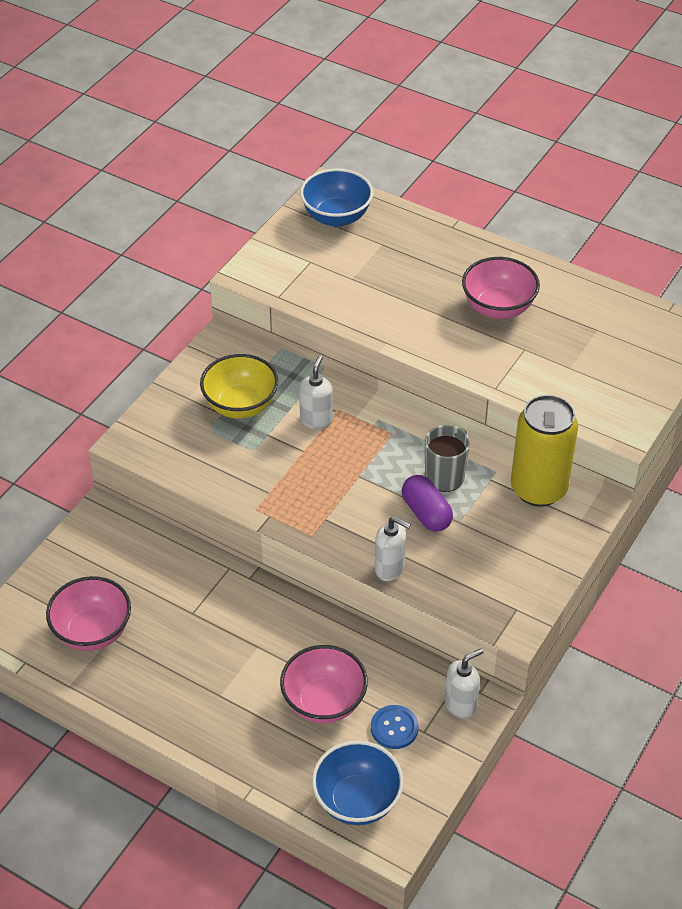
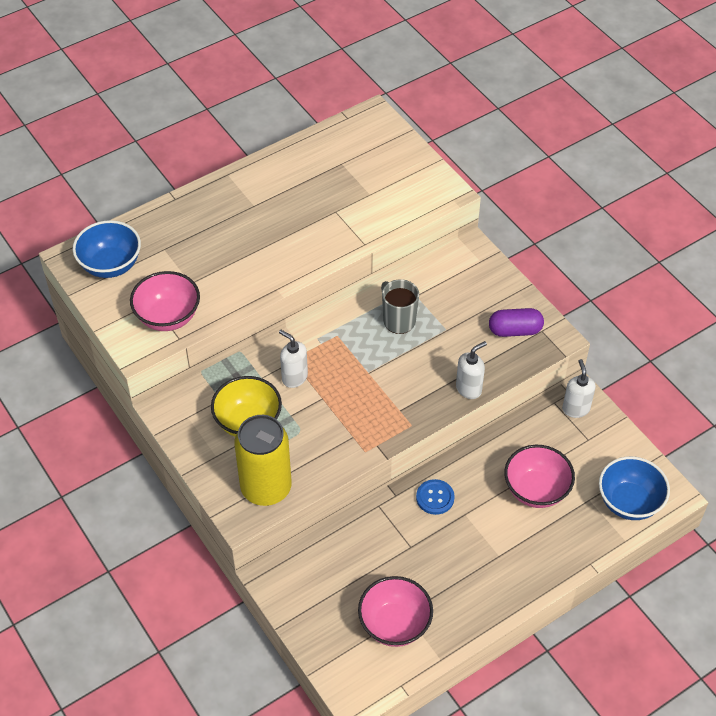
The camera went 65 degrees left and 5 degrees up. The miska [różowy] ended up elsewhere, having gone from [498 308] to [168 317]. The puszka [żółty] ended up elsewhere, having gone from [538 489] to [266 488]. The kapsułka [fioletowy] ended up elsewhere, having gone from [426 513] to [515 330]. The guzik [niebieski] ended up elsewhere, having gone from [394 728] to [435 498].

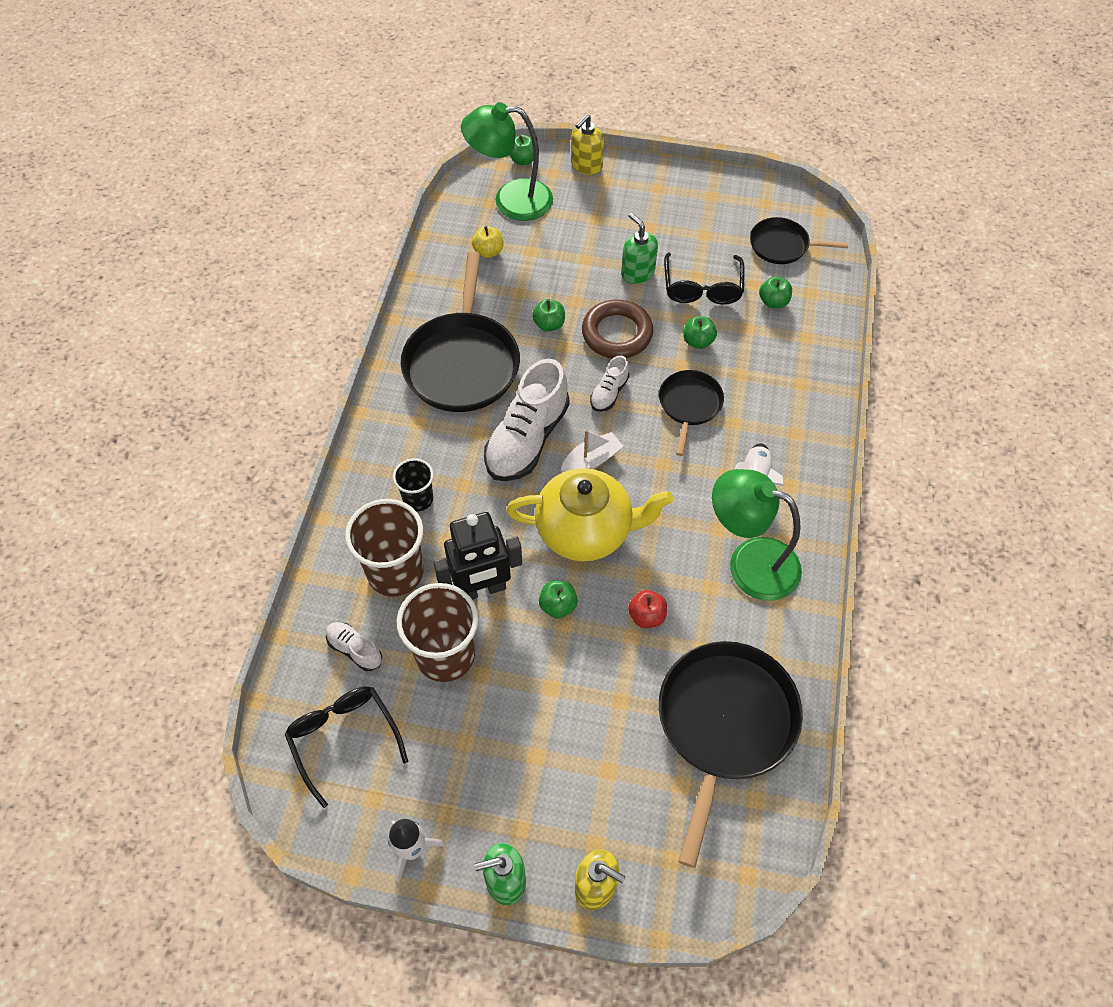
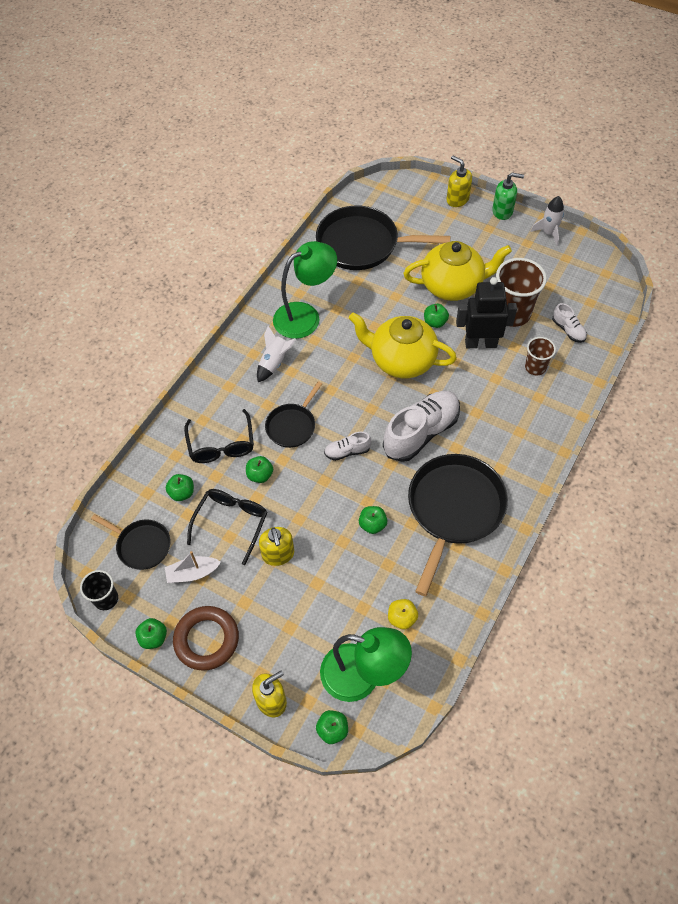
The camera went 160 degrees left and 0 degrees up. What was the dozownik mydła [zielony] at [637 273] turned into the dozownik mydła [żółty] at [278 554]. The pierścień [brązowy] ended up elsewhere, having gone from [617 333] to [206 640]. The but [biały] at [609 393] ended up facing another way, 150 degrees counterclockwise from before. The łódka [biały] ended up elsewhere, having gone from [591 460] to [193 573]. The szklanka [czarny] ended up elsewhere, having gone from [418 499] to [106 599]. The lampka [zielony] at [749 562] ended up facing another way, 75 degrees counterclockwise from before. The size of the szklanka [brązowy] at [395 572] changed by a factor of 0.56. The second view lost the jabłko [czerwony] at [646 616]. The patelnia [czarny] at [724 724] ended up facing another way, 60 degrees clockwise from before. The okulary [czarny] ended up elsewhere, having gone from [344 739] to [221 445]. The second view gained the imbryk [żółty] at [453 286]. The second view gained the jabłko [zielony] at [153 638].

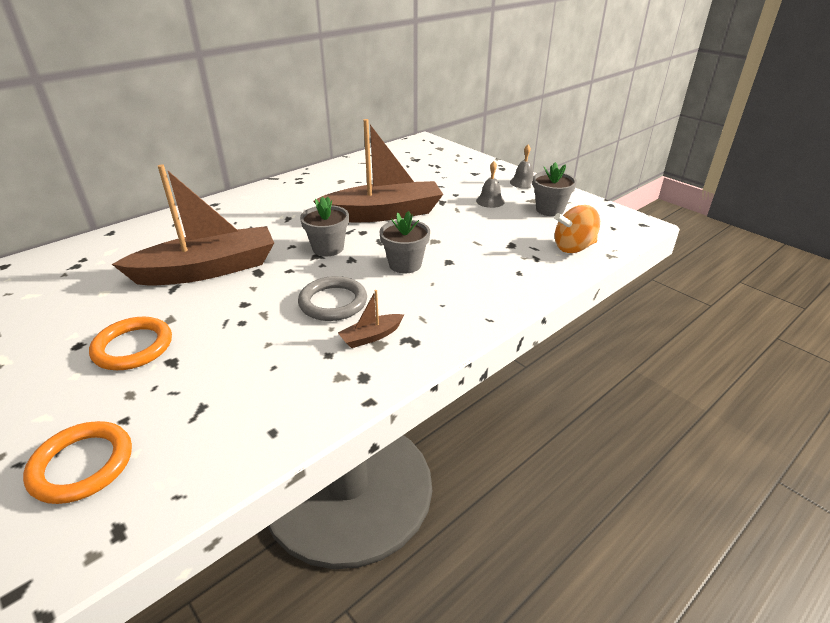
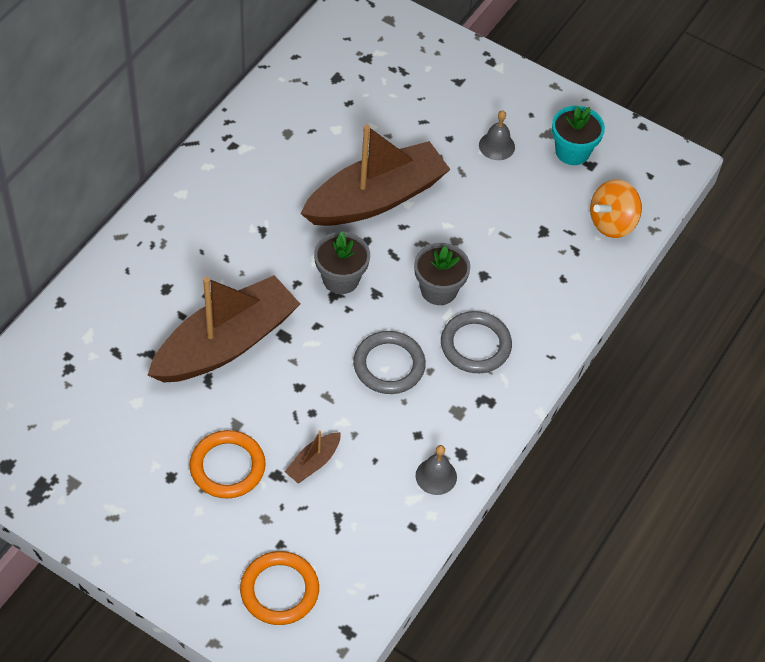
The camera went 20 degrees left and 20 degrees up. The dzwonek [szary] ended up elsewhere, having gone from [523 183] to [436 476]. What was the doniczka [szary] at [549 210] turned into the doniczka [turkusowy] at [572 151]. The łódka [brązowy] ended up elsewhere, having gone from [371 336] to [313 462]. The second view gained the pierścień [szary] at [475 345].

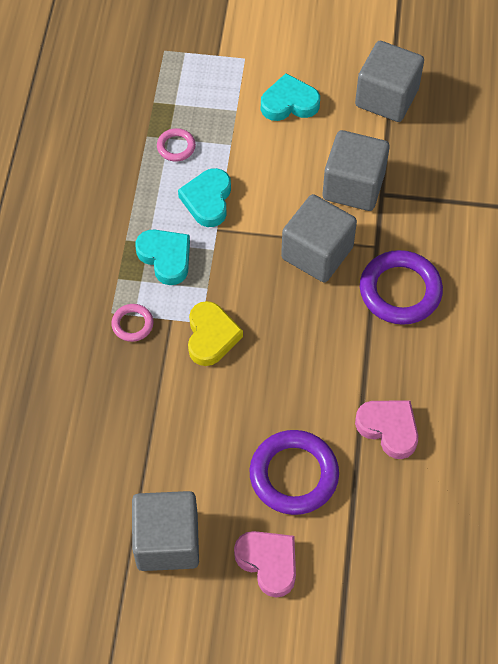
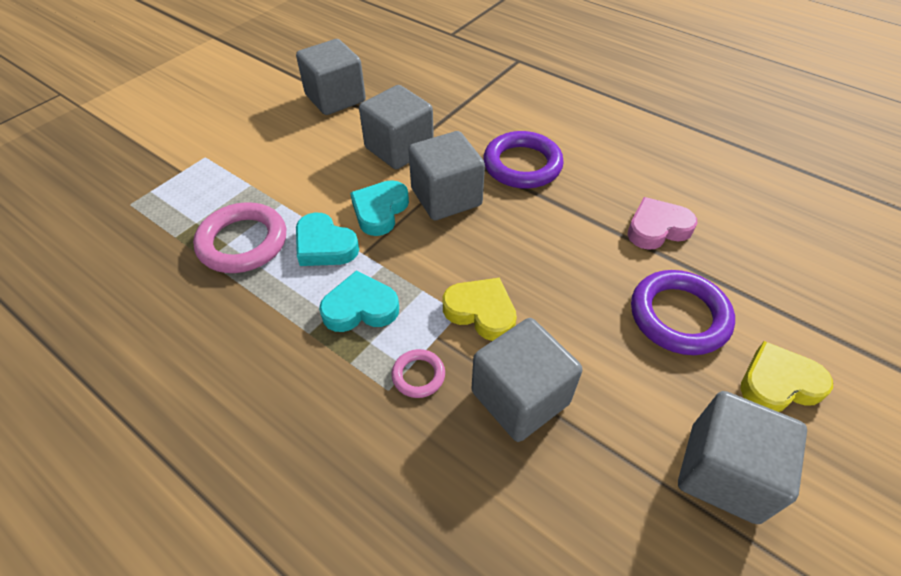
The camera went 60 degrees left and 10 degrees down. The serce [turkusowy] ended up elsewhere, having gone from [289 103] to [380 211]. The size of the pierścień [różowy] at [176 147] changed by a factor of 2.00. What was the serce [różowy] at [268 562] turned into the serce [żółty] at [778 383]. The second view gained the sześcian [szary] at [520 397].

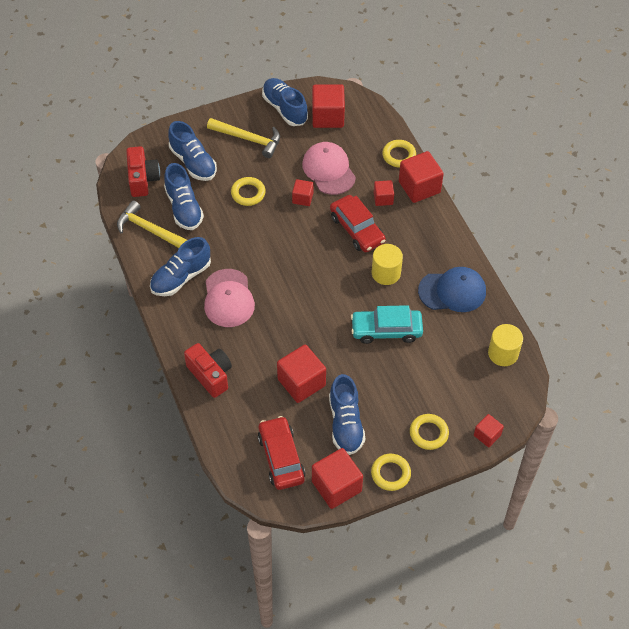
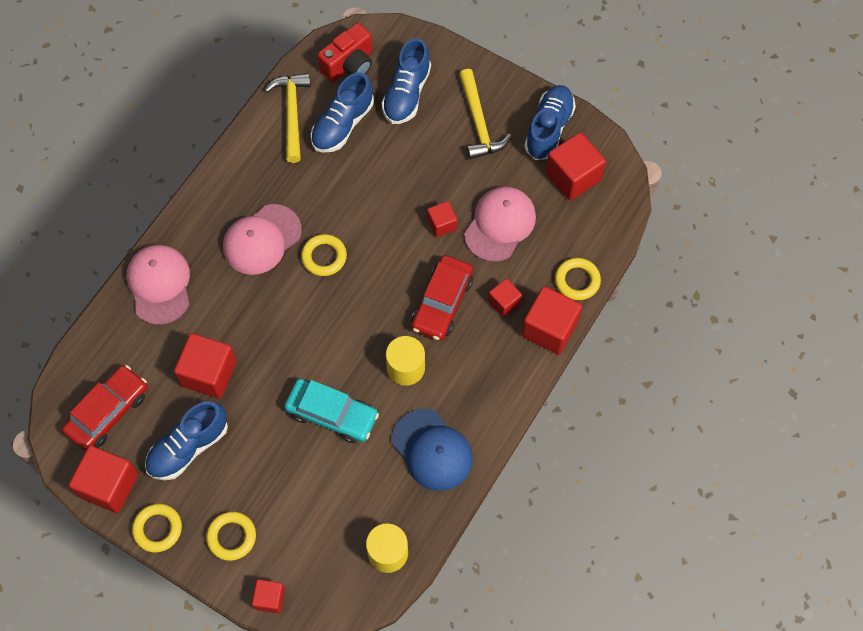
The camera went 55 degrees right and 10 degrees up. The pierścień [żółty] ended up elsewhere, having gone from [248 193] to [324 257]. The second view lost the but [niebieski] at [181 277]. The samochód [turkusowy] at [386 330] ended up facing another way, 150 degrees clockwise from before. Where the aparat fotograficzny [czerwony] stood at [210 375], the czapka [różowy] came to stand at [159 285].

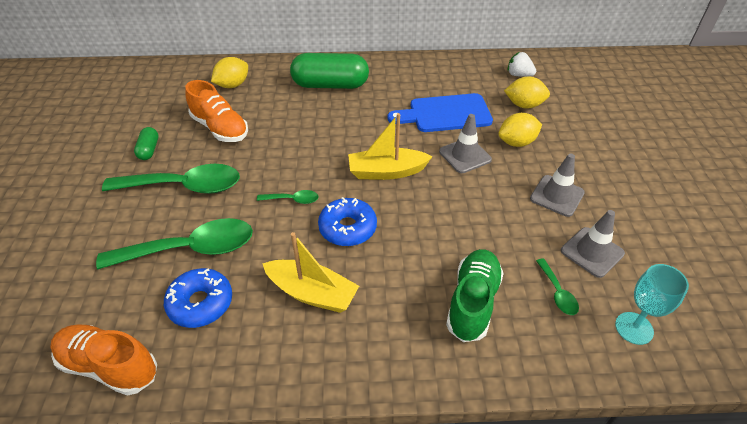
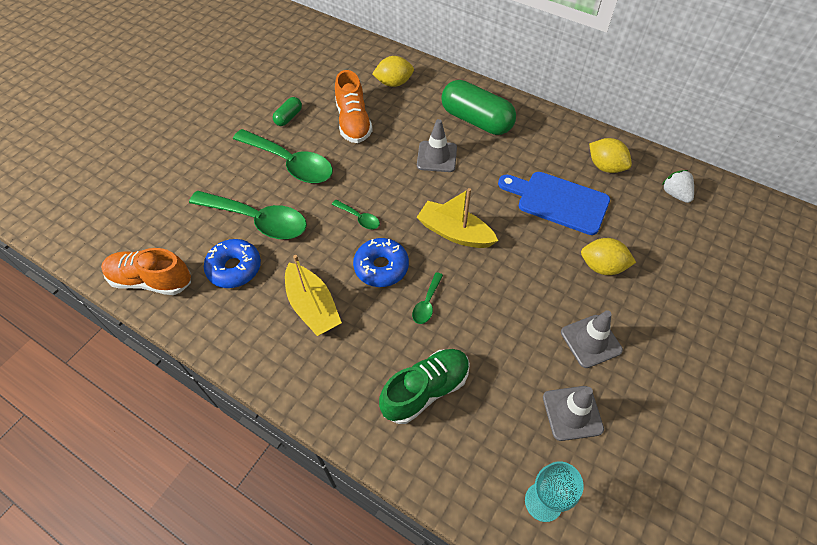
The camera went 35 degrees right and 10 degrees up. The cytryna [żółty] ended up elsewhere, having gone from [524 105] to [605 167]. The pachołek [szary] ended up elsewhere, having gone from [465 155] to [437 157]. The łyżka [zielony] ended up elsewhere, having gone from [557 292] to [427 303]. The but [pomarańczowy] at [109 366] ended up facing another way, 45 degrees counterclockwise from before.

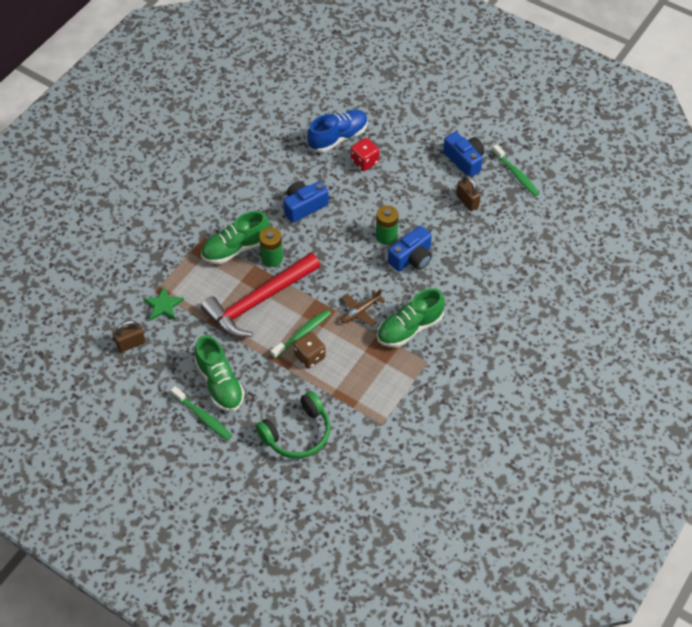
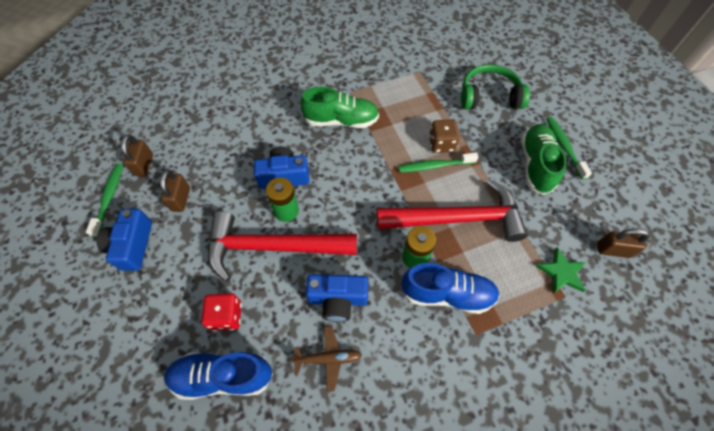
The camera went 145 degrees left and 5 degrees up. What was the but [zielony] at [235 248] turned into the but [niebieski] at [447 294]. The samolot [brązowy] ended up elsewhere, having gone from [360 311] to [328 358]. The second view gained the kłódka [brązowy] at [144 165]. The second view gained the młotek [czerwony] at [272 247].

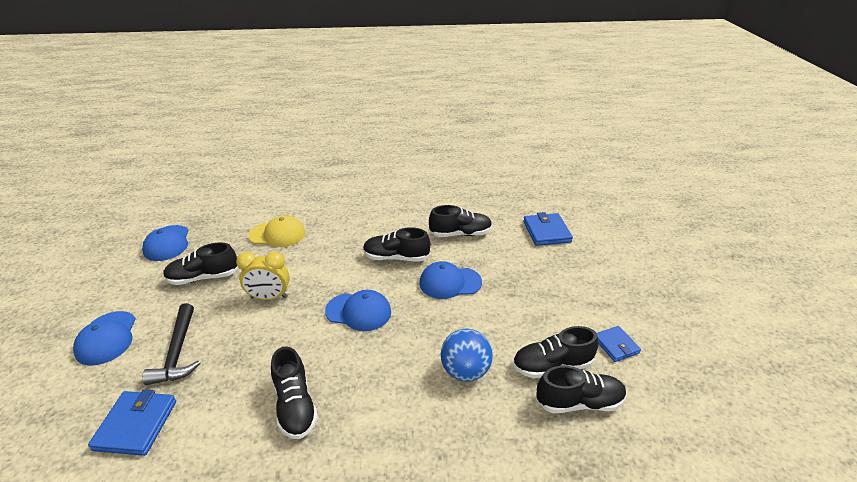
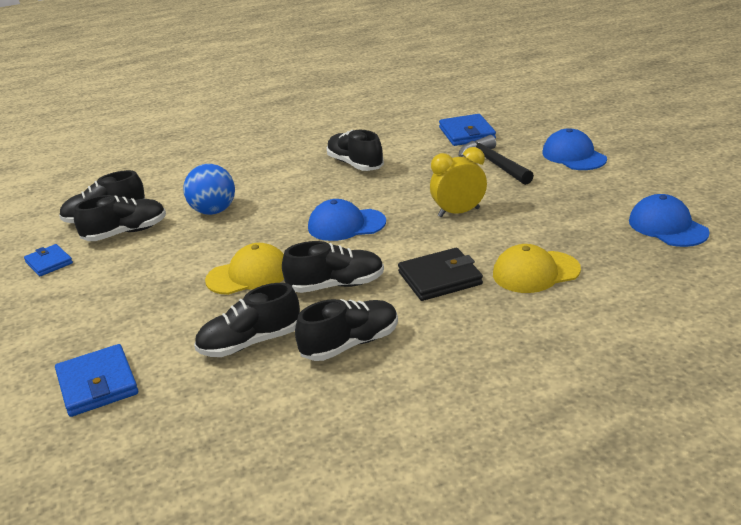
The camera went 165 degrees right and 5 degrees down. The but [czarny] ended up elsewhere, having gone from [203 277] to [350 344]. What was the czapka [niebieski] at [450 282] turned into the czapka [żółty] at [248 275]. The second view gained the portfel [czarny] at [440 278].

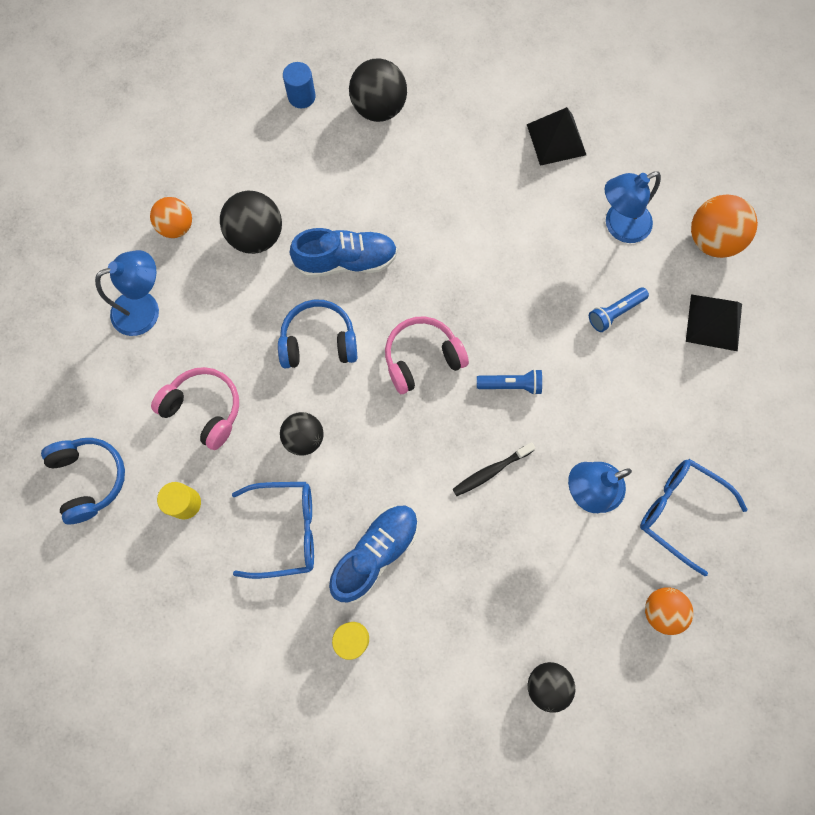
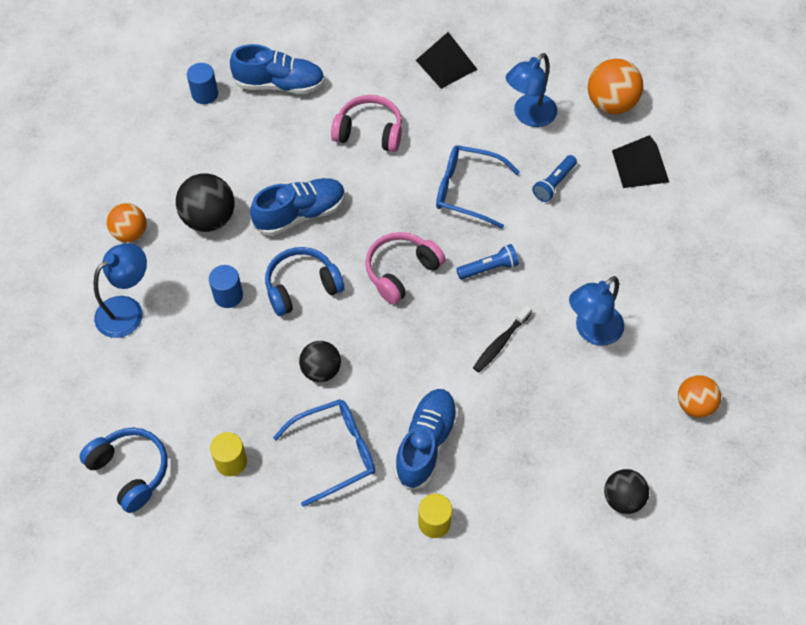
The camera went 20 degrees left and 15 degrees down. Where the piłka [czarny] stood at [379 109], the but [niebieski] came to stand at [279 84]. The słuchawki [różowy] ended up elsewhere, having gone from [204 409] to [369 132]. The okulary [niebieski] ended up elsewhere, having gone from [680 511] to [468 191]. The second view gained the walec [niebieski] at [228 295].

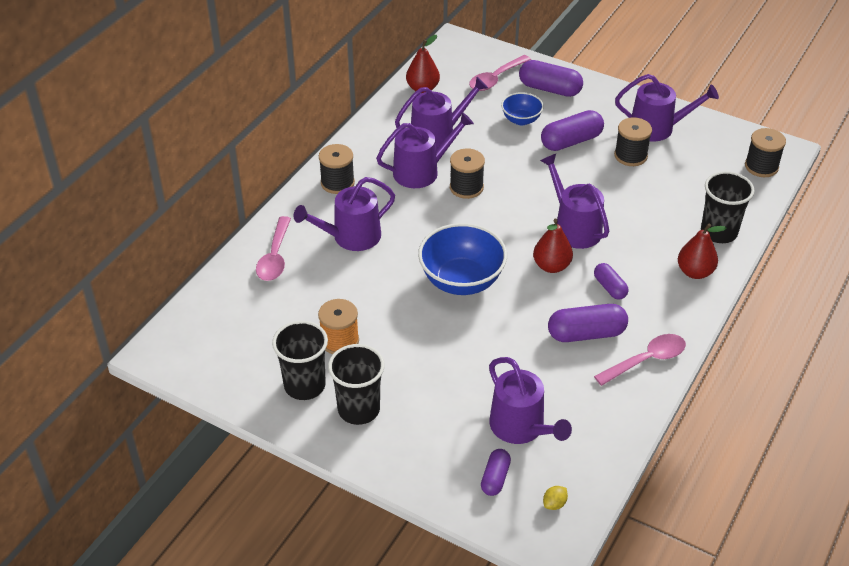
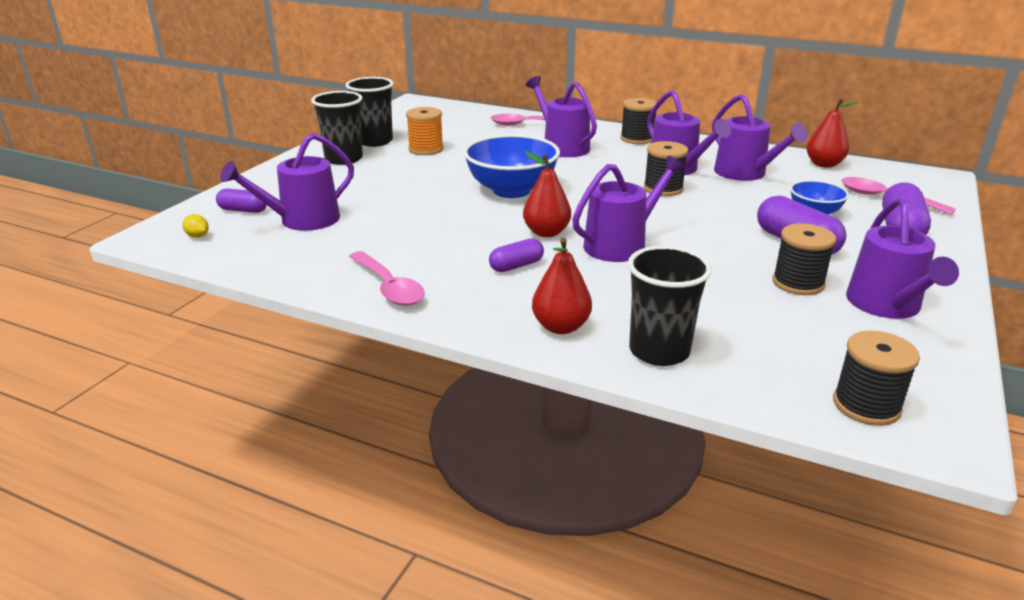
The camera went 85 degrees right and 15 degrees down. The second view lost the kapsułka [fioletowy] at [586 334].

